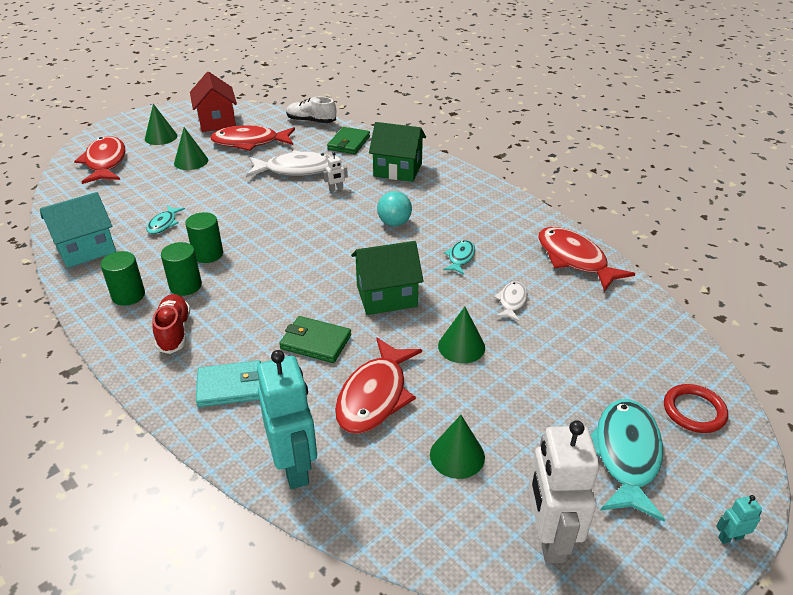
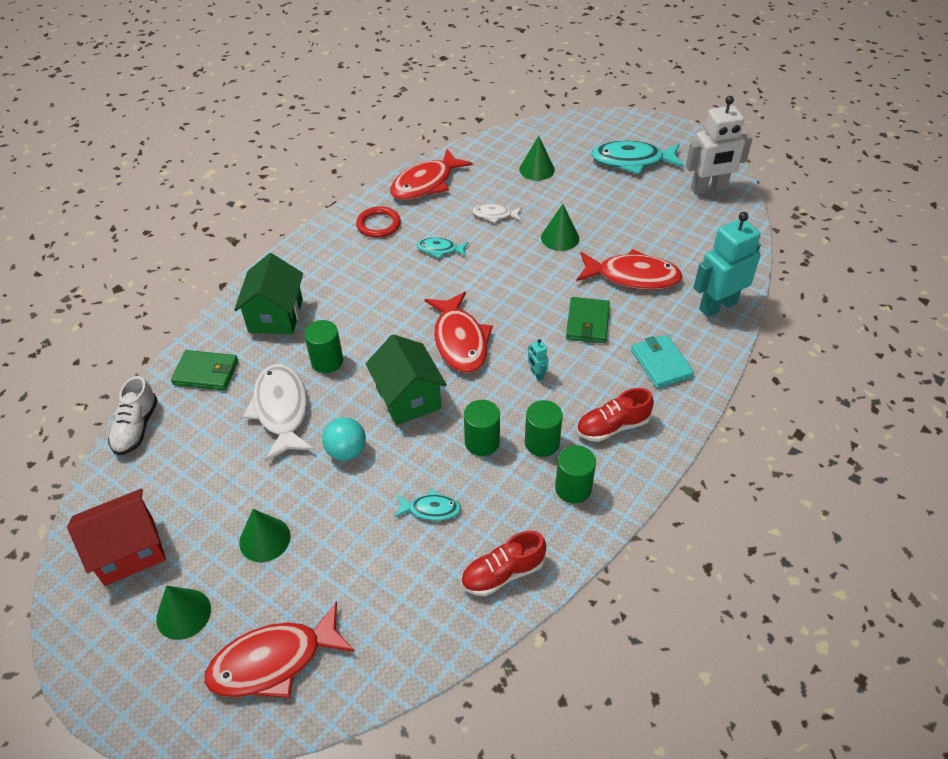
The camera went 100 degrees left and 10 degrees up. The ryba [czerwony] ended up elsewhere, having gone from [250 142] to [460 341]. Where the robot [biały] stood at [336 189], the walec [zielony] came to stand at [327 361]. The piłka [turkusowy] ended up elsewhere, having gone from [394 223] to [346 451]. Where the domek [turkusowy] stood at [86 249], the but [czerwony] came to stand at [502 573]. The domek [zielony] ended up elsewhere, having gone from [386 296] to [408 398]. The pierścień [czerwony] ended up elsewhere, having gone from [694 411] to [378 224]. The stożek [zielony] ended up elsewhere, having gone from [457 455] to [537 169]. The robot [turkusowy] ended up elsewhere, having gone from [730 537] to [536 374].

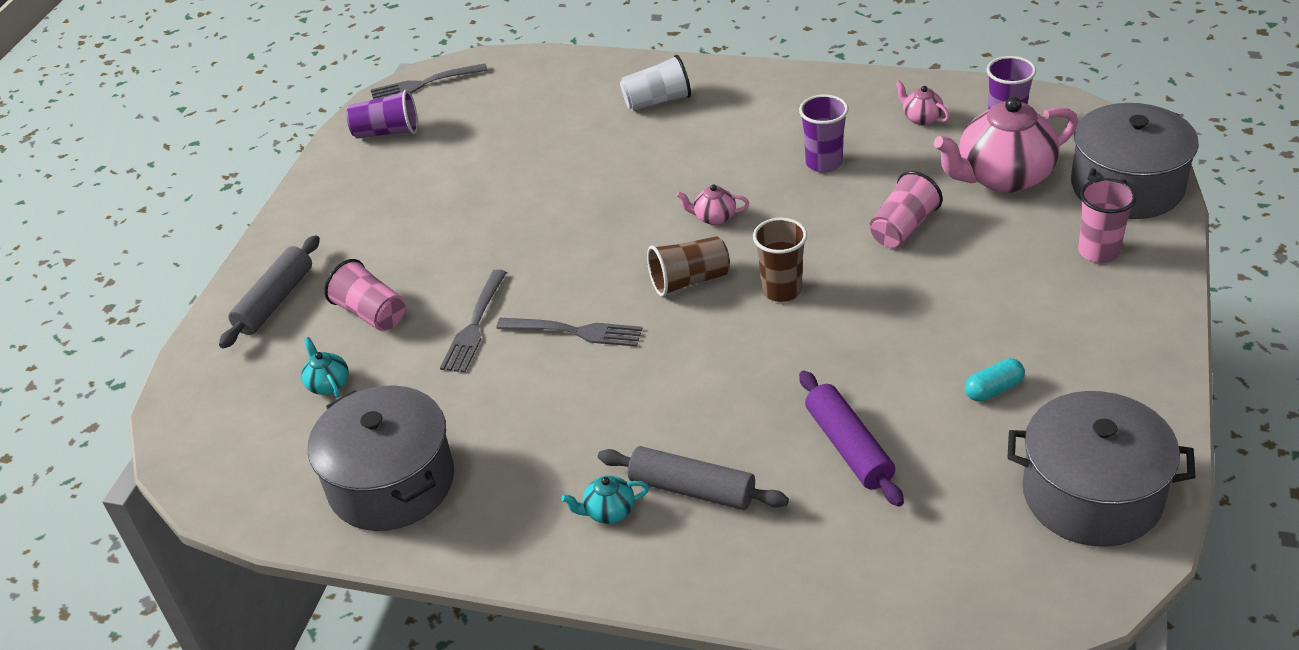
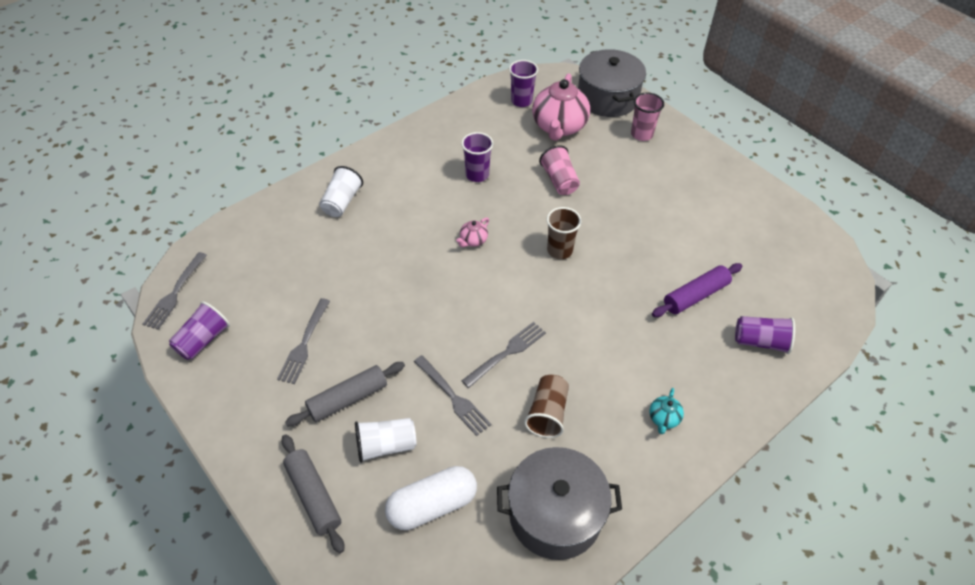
The camera went 60 degrees left and 10 degrees up. The second view lost the imbryk [różowy] at [921 118]. The szklanka [brązowy] ended up elsewhere, having gone from [689 280] to [547 413]. What was the szklanka [różowy] at [371 313] turned into the szklanka [biały] at [386 445]. Where the imbryk [turkusowy] stood at [328 384], the kapsułka [biały] came to stand at [432 505]. The second view lost the kapsułka [turkusowy] at [993 389]. The wałek do ciasta [fioletowy] at [849 447] ended up facing another way, 45 degrees counterclockwise from before. The second view lost the garnek [szary] at [1092 494]. The wałek do ciasta [szary] ended up elsewhere, having gone from [692 490] to [348 399]. The second view gained the widelec [szary] at [304 344]. The second view gained the szklanka [fioletowy] at [760 342].

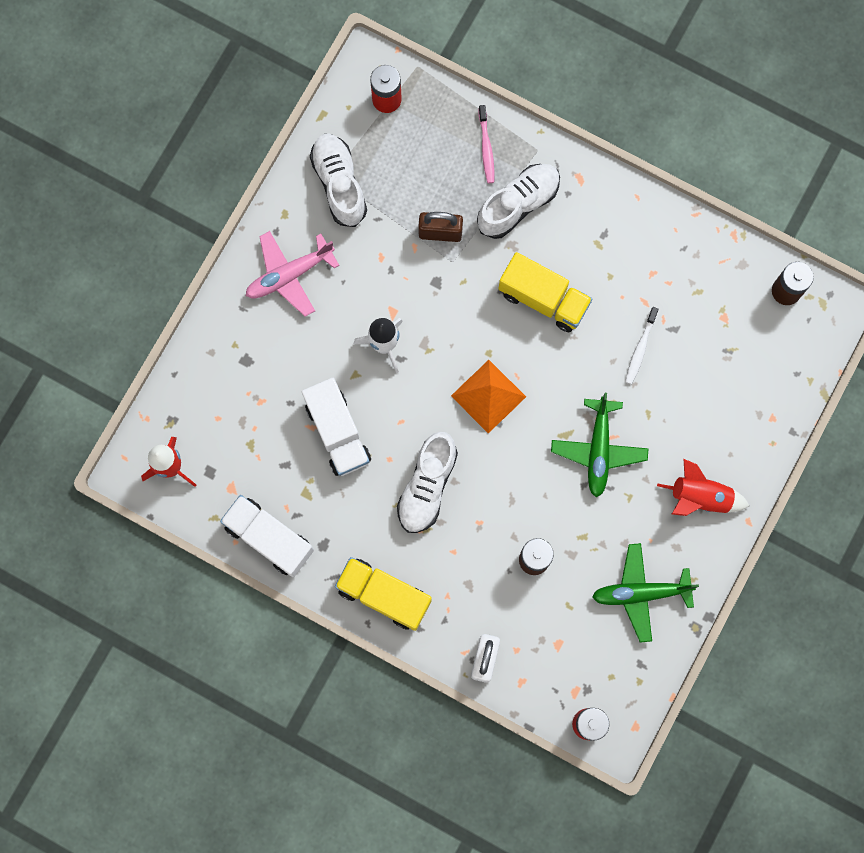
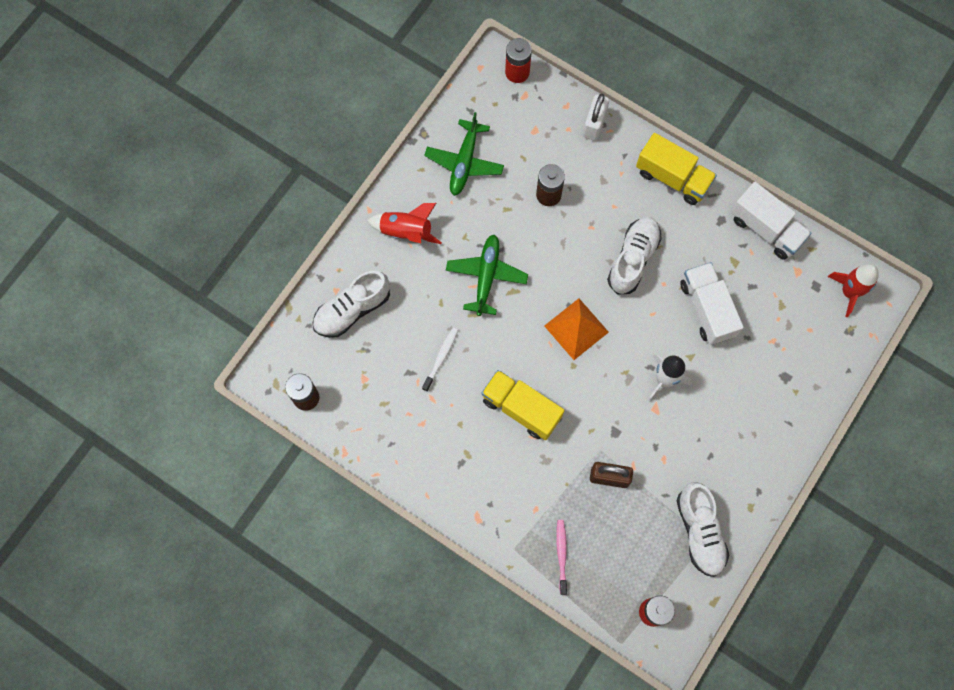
The camera went 175 degrees left and 5 degrees down. The but [biały] ended up elsewhere, having gone from [518 204] to [352 310]. The second view lost the samolot [różowy] at [289 275]. The samolot [zielony] at [640 593] ended up facing another way, 105 degrees clockwise from before.

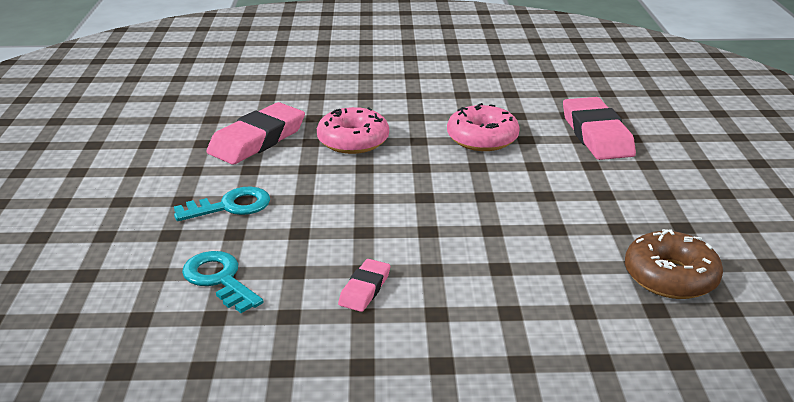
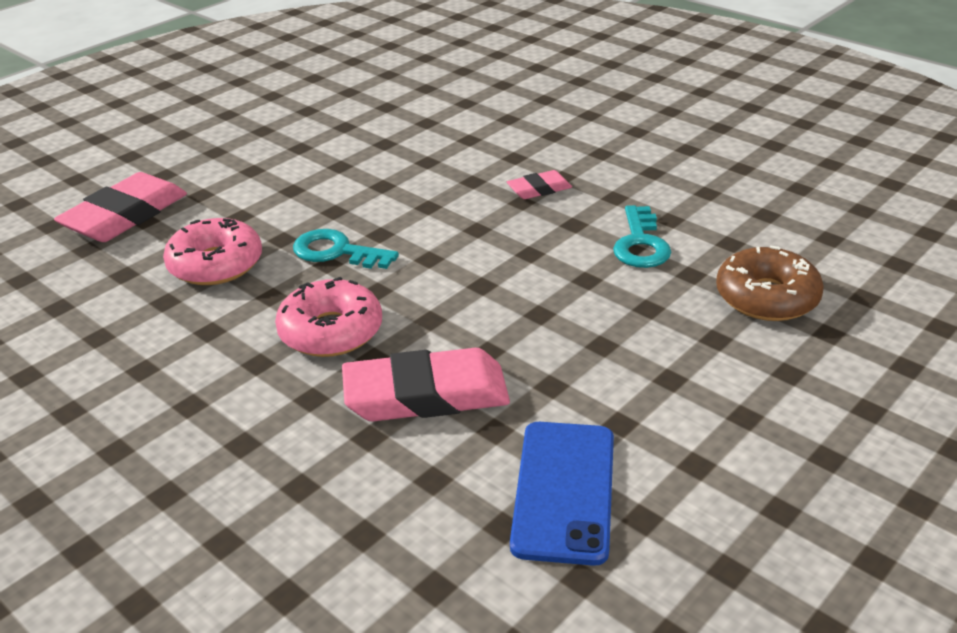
The camera went 135 degrees left and 5 degrees up. The klucz [turkusowy] ended up elsewhere, having gone from [230 206] to [336 252]. The donut [brązowy] ended up elsewhere, having gone from [670 277] to [766 297]. The second view gained the telefon [niebieski] at [564 491].

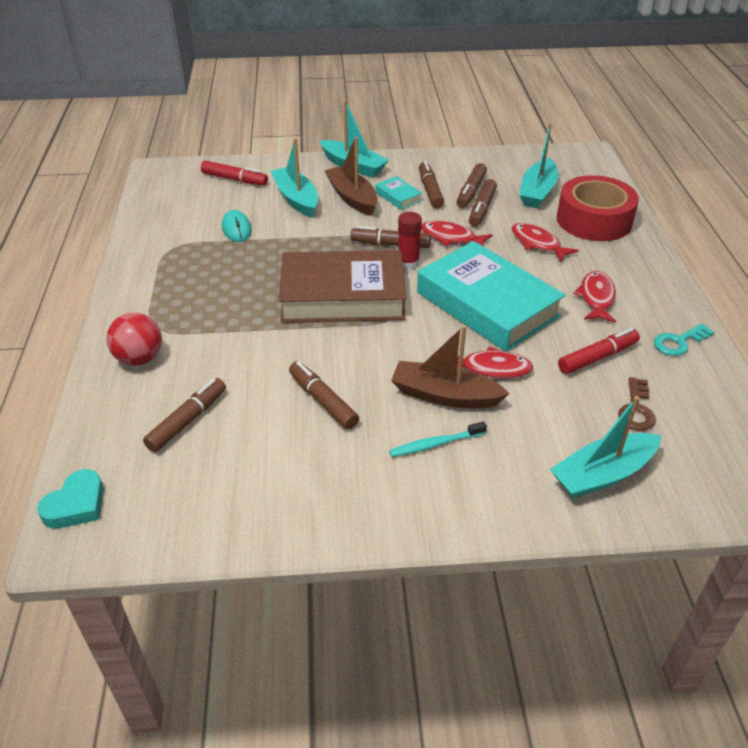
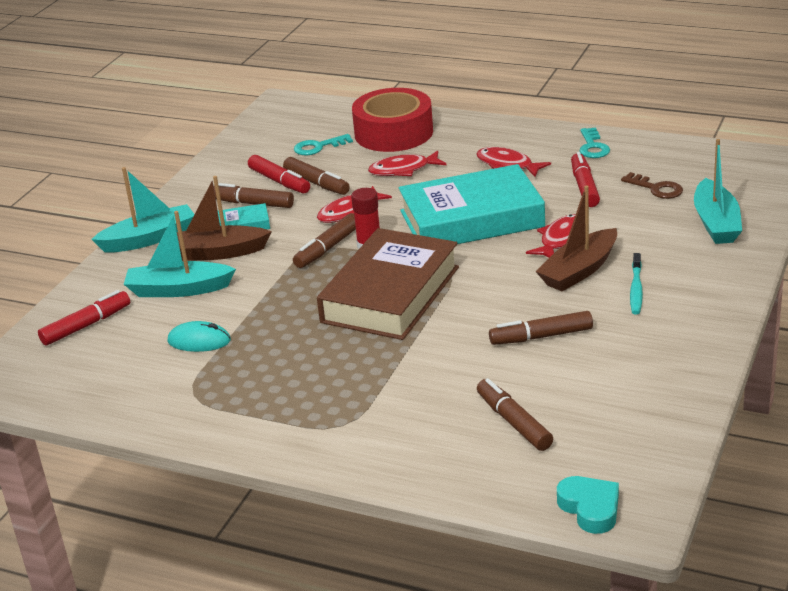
The camera went 60 degrees left and 10 degrees down. Where the łódka [turkusowy] stood at [537 192], the klucz [turkusowy] came to stand at [318 147]. What was the flamaster [brązowy] at [470 192] turned into the flamaster [czerwony] at [279 181]. The second view lost the piłka [czerwony] at [139 358].

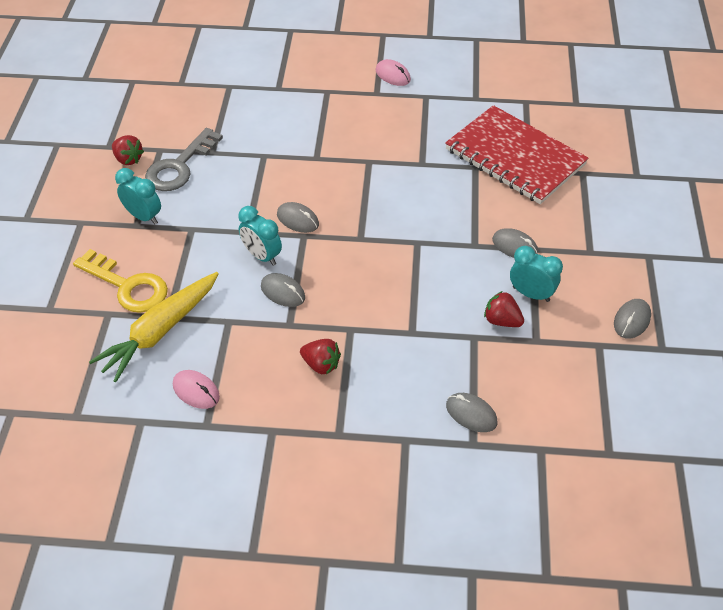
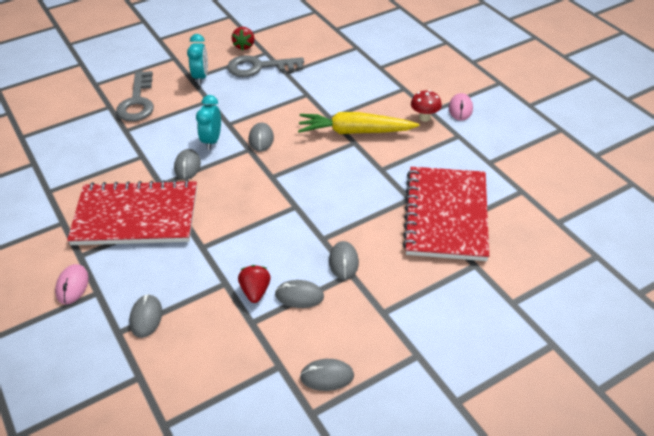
The camera went 55 degrees right and 5 degrees down. Where the budzik [turkusowy] stood at [531 294], the myszka [szary] came to stand at [299 296]. What was the klucz [żółty] at [127 286] turned into the klucz [szary] at [137 102]. The marchewka [żółty] ended up elsewhere, having gone from [160 332] to [354 132]. Where the truskawka [czerwony] stood at [321 364], the zeszyt [czerwony] came to stand at [136 216]. The myszka [różowy] ended up elsewhere, having gone from [196 391] to [72 285]. The second view gained the grzyb [czerwony] at [424 117].

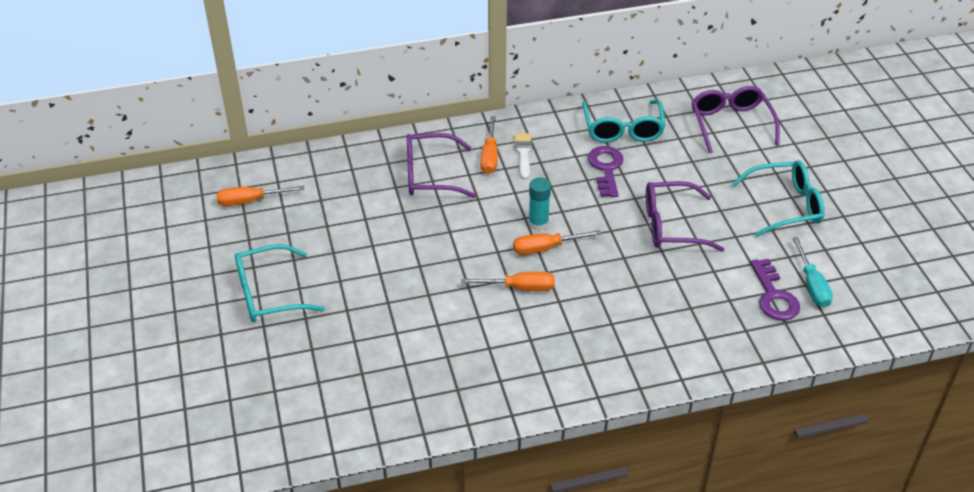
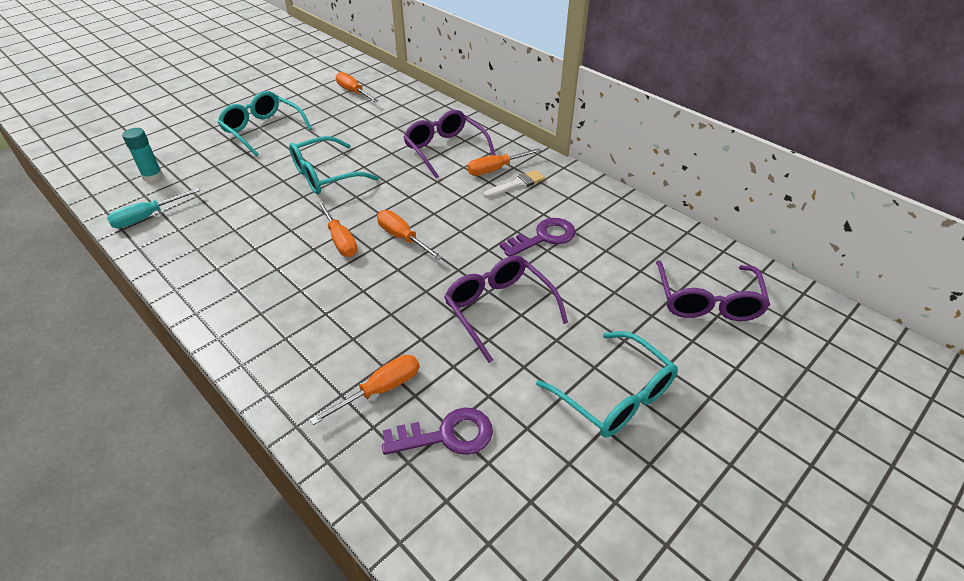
The camera went 60 degrees right and 0 degrees up. The okulary [fioletowy] at [730 123] ended up facing another way, 135 degrees clockwise from before. The okulary [turkusowy] ended up elsewhere, having gone from [623 129] to [325 175]. The klej w sztyfcie [turkusowy] ended up elsewhere, having gone from [538 223] to [153 176]. The śrubokręt [turkusowy] ended up elsewhere, having gone from [812 285] to [147 217]. The klucz [fioletowy] at [774 296] ended up facing another way, 150 degrees counterclockwise from before. The second view gained the śrubokręt [pomarańczowy] at [381 389].

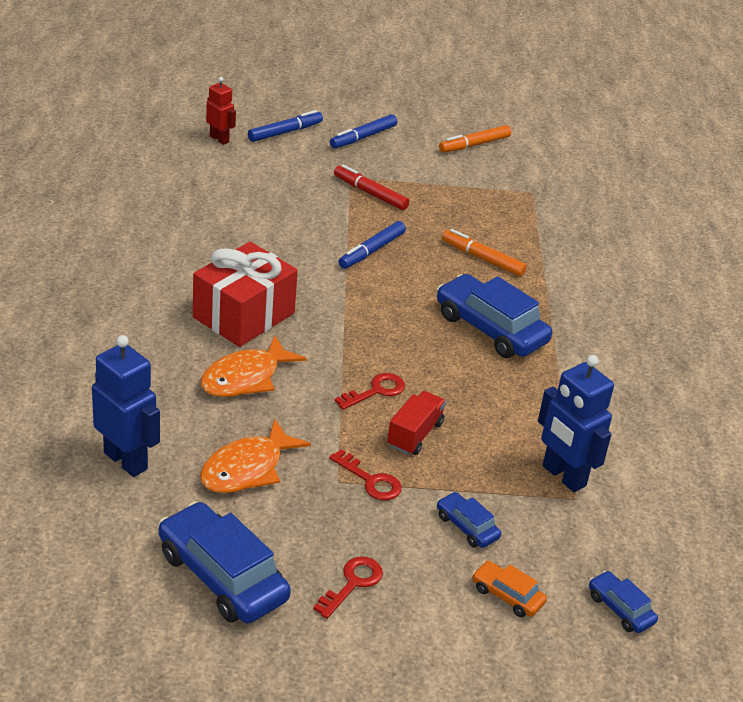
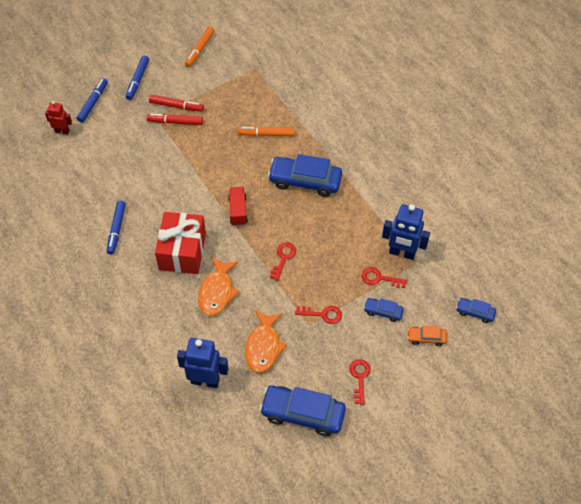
The camera went 30 degrees left and 20 degrees up. The flamaster [niebieski] ended up elsewhere, having gone from [371 251] to [116 229]. The ciężarówka [czerwony] ended up elsewhere, having gone from [415 434] to [238 211]. The second view gained the flamaster [czerwony] at [176 106]. The second view gained the klucz [czerwony] at [379 278].

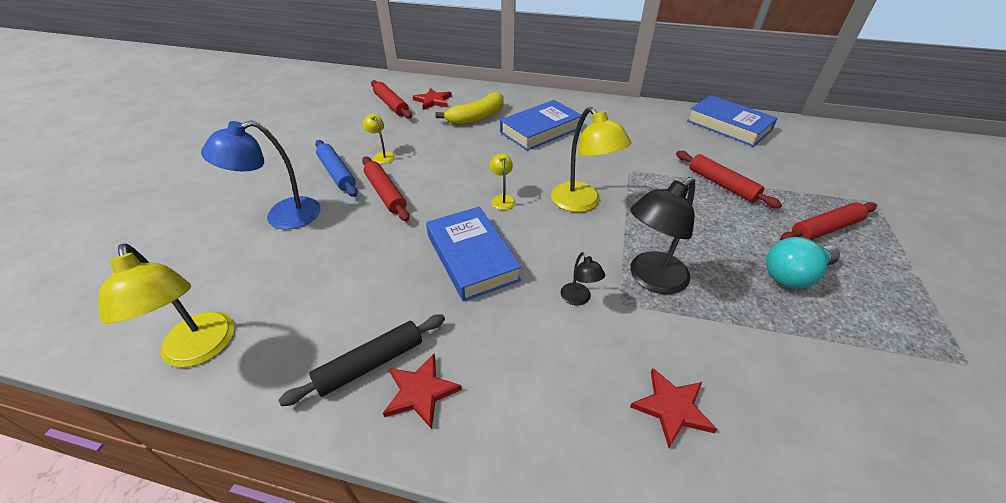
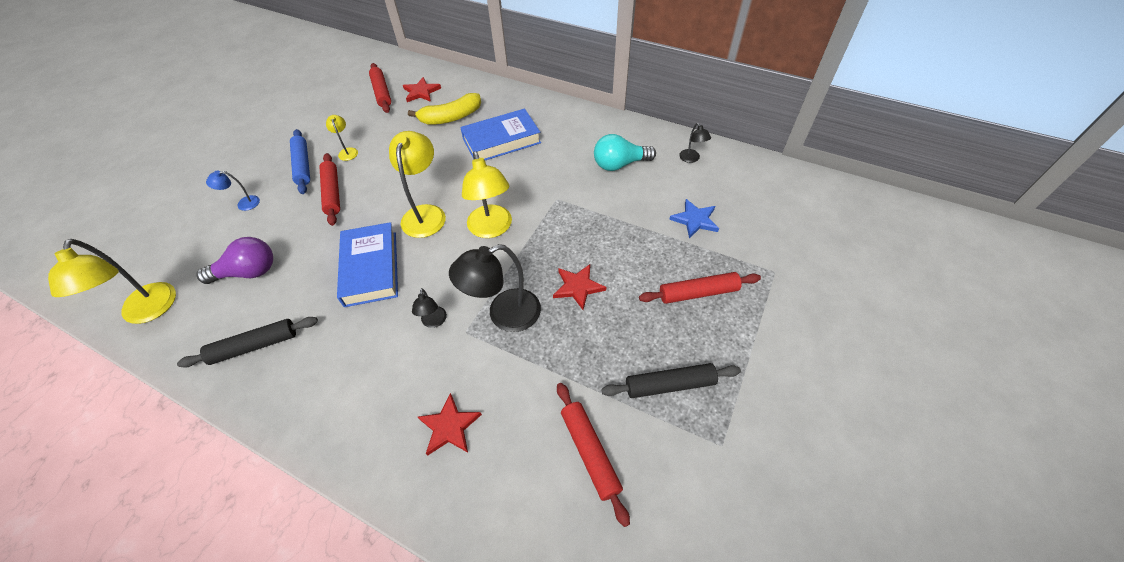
The camera went 15 degrees right and 10 degrees up. Where the książka [niebieski] stood at [728 126], the lampka [czarny] came to stand at [691 159]. The size of the lampka [niebieski] at [282 216] changed by a factor of 0.49. The wałek do ciasta [czerwony] ended up elsewhere, having gone from [722 184] to [590 452]. The size of the lampka [żółty] at [502 199] changed by a factor of 2.03. The żarówka [turkusowy] ended up elsewhere, having gone from [793 275] to [619 164]. The gwiazda [czerwony] ended up elsewhere, having gone from [420 392] to [578 287]. The second view gained the gwiazda [niebieski] at [695 220]. The second view gained the żarówka [fioletowy] at [248 272]. The second view gained the wałek do ciasta [czarny] at [669 385].

